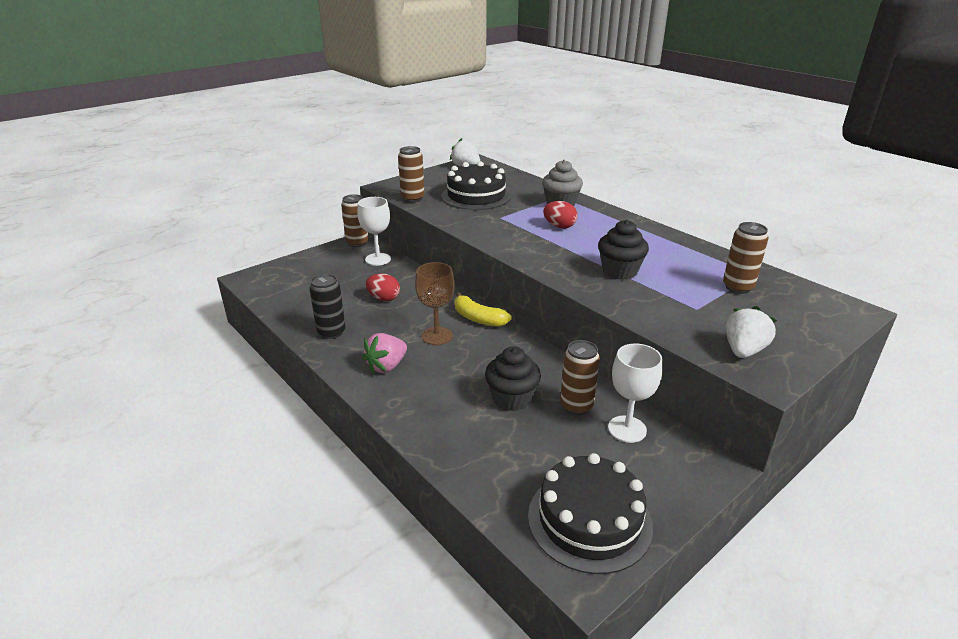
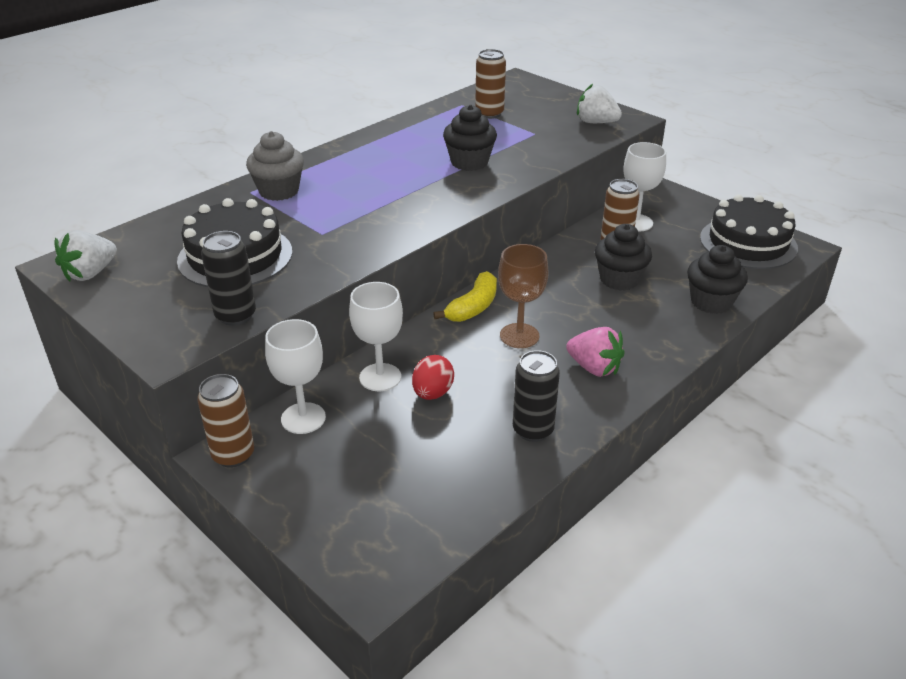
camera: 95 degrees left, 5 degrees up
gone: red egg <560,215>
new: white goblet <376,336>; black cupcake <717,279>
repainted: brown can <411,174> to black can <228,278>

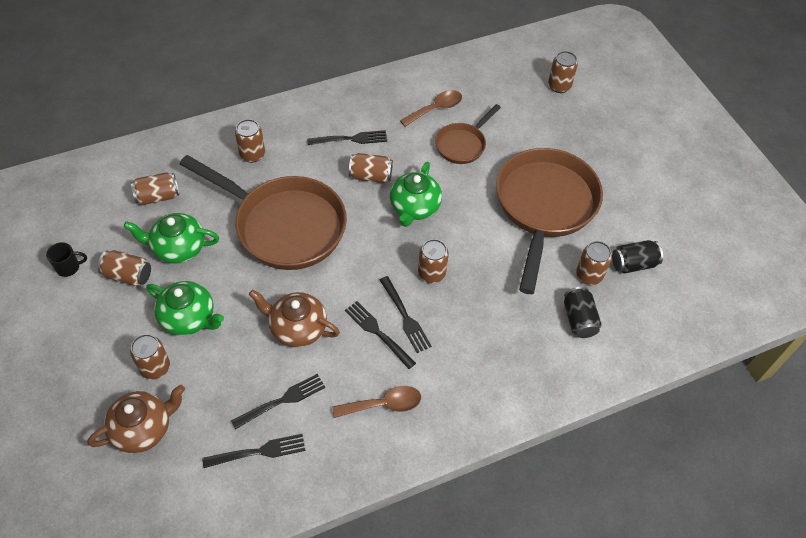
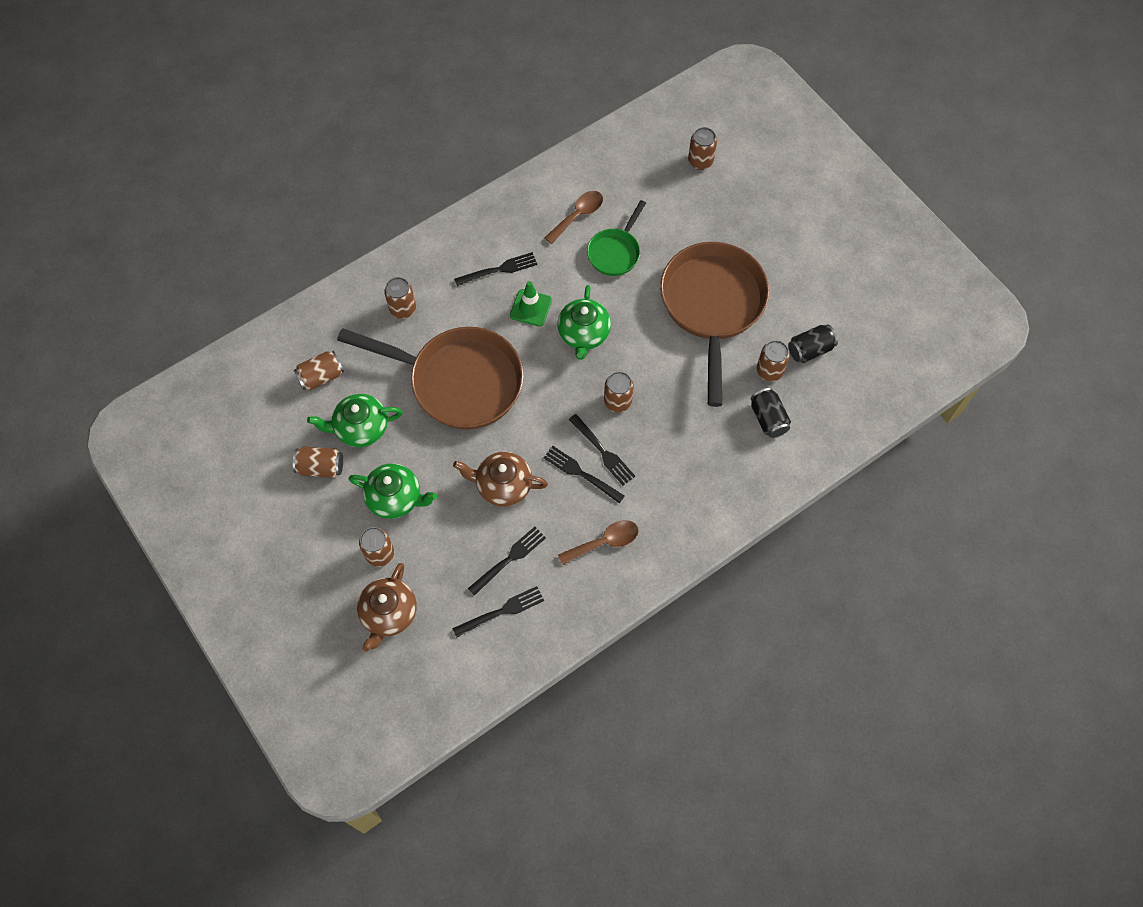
camera: 10 degrees left, 10 degrees up
gone: black mug <66,259>
swapped: brown can <371,168> to green traffic cone <531,304>
repainted: brown pan <468,134> to green pan <616,238>
rotated: brown teapot <136,419> = <387,607> 150 degrees clockwise

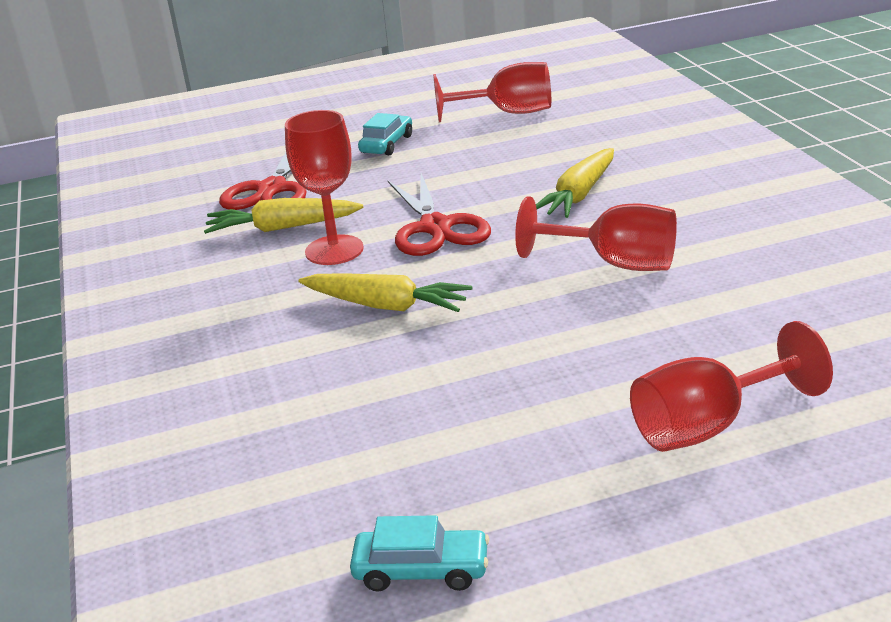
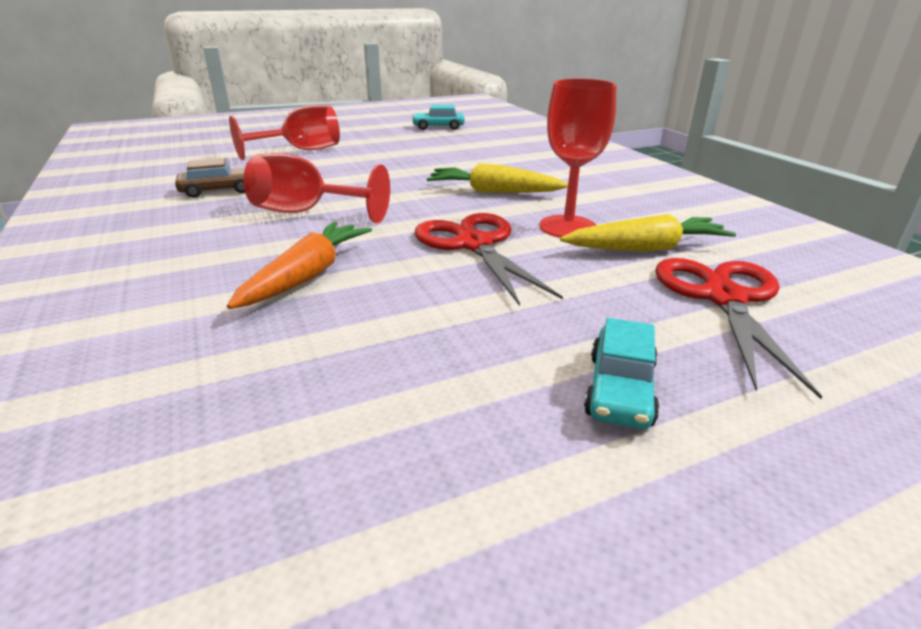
camera: 170 degrees right, 0 degrees up
gone: red goblet <492,92>
new: brown car <210,178>
repainted: yellow carrot <575,183> to orange carrot <299,265>

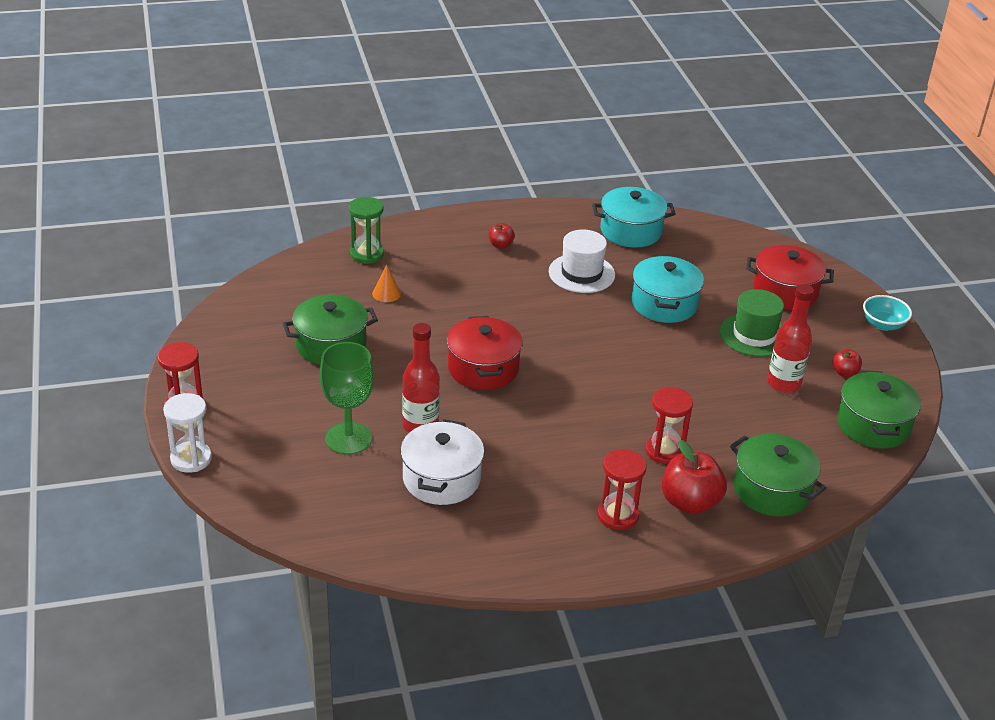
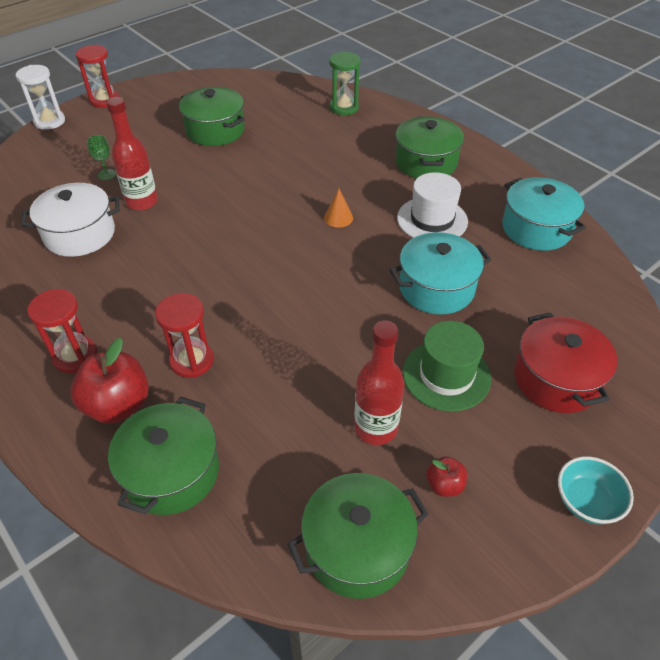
camera: 65 degrees right, 10 degrees up
gone: red pot <485,353>
shifted: orange cone <386,283> to <338,208>
swapped: red apple <502,236> to green pot <429,147>
scaled: green goblet <347,398> = <101,157> x0.45

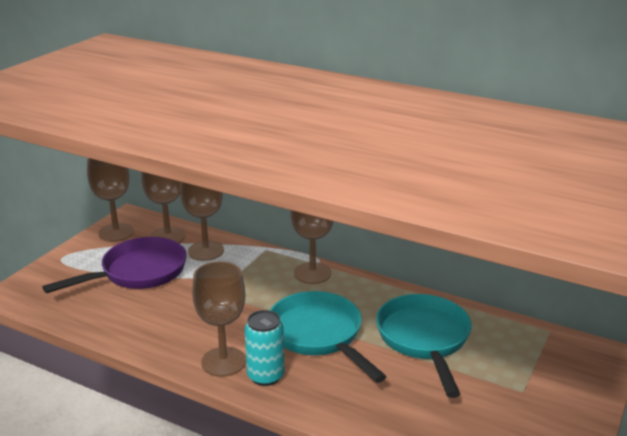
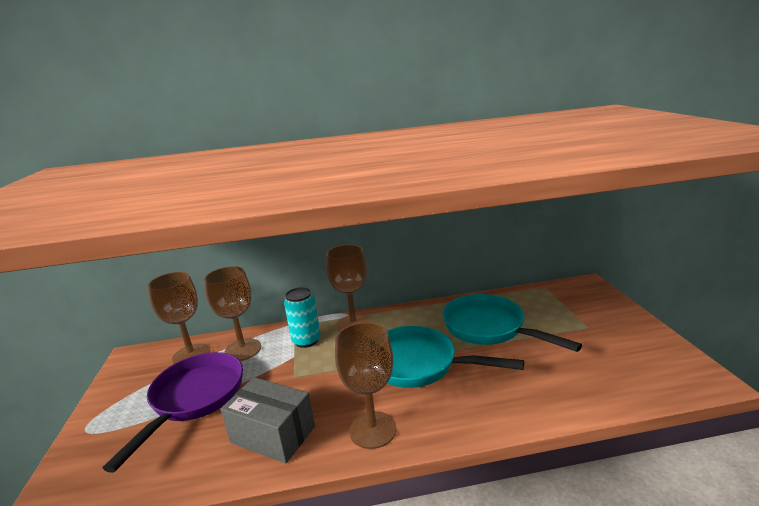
camera: 35 degrees left, 5 degrees down
gone: brown goblet <110,200>
new: grey box <267,420>
shifted: turquoise can <265,348> to <302,317>

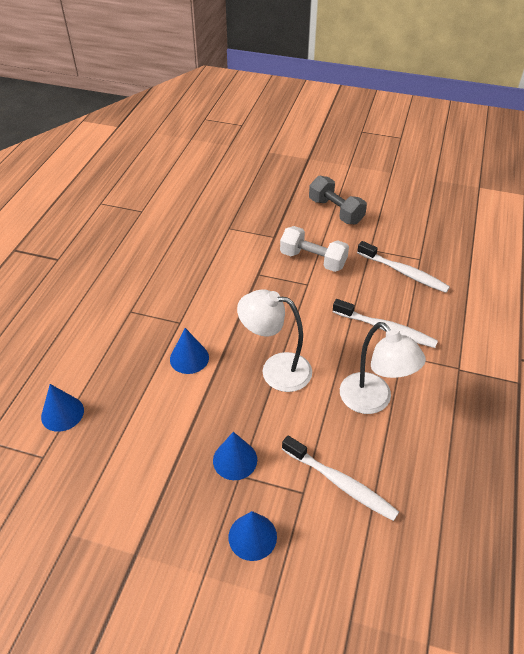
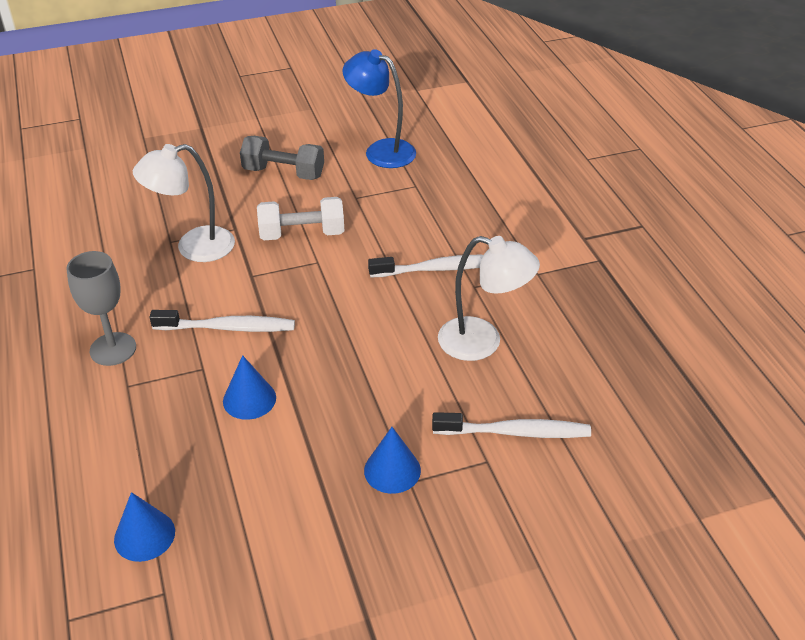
camera: 35 degrees left, 5 degrees down
gone: blue cone <252,536>
new: grey goblet <101,308>; blue lamp <379,108>
shifted: white lamp <274,340> to <184,203>; white toothbrush <403,267> to <222,321>

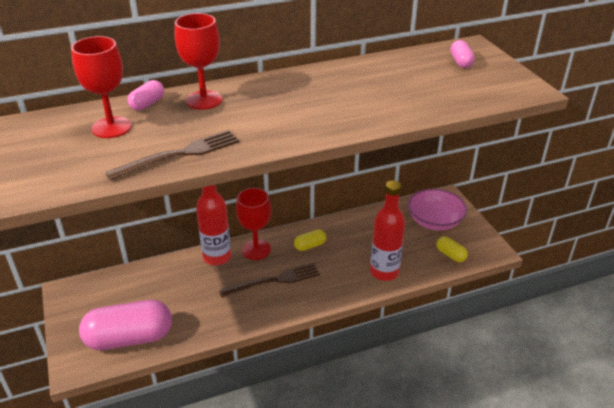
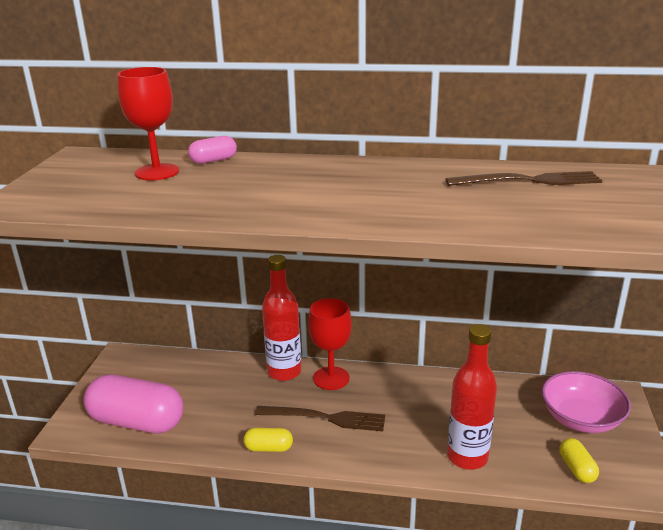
camera: 30 degrees right, 10 degrees down
gone: red goblet <198,61>; pink capsule <462,54>
shifted: brown fork <172,155> to <523,178>; yellow capsule <310,240> to <268,440>

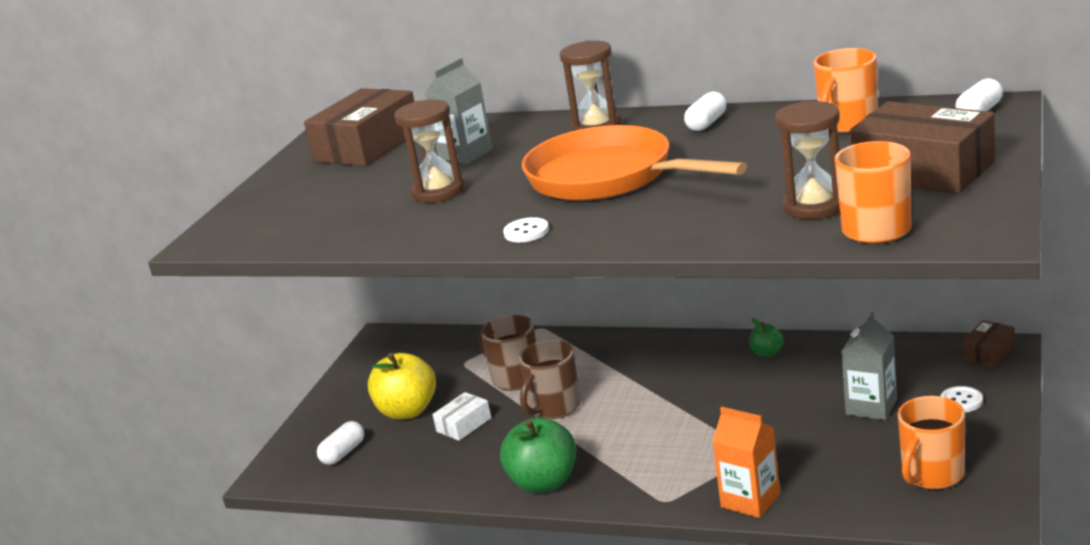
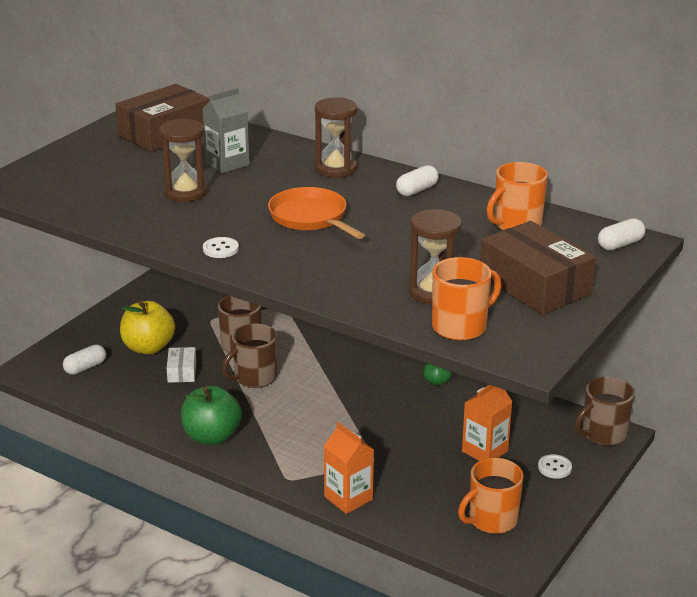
camera: 10 degrees right, 5 degrees up
swapped: brown box <988,344> to brown mug <604,411>
repainted: grey carton <869,366> to orange carton <487,423>
rotated: white box <461,416> = <181,365> 60 degrees counterclockwise
scaled: orange pan <634,163> = <316,213> x0.65

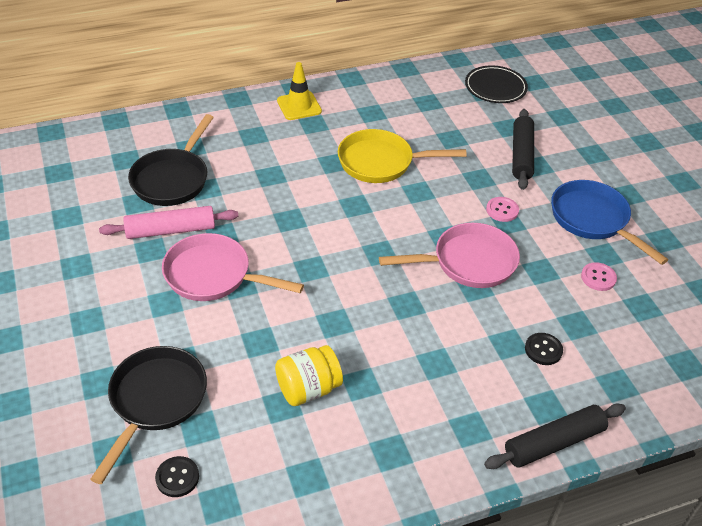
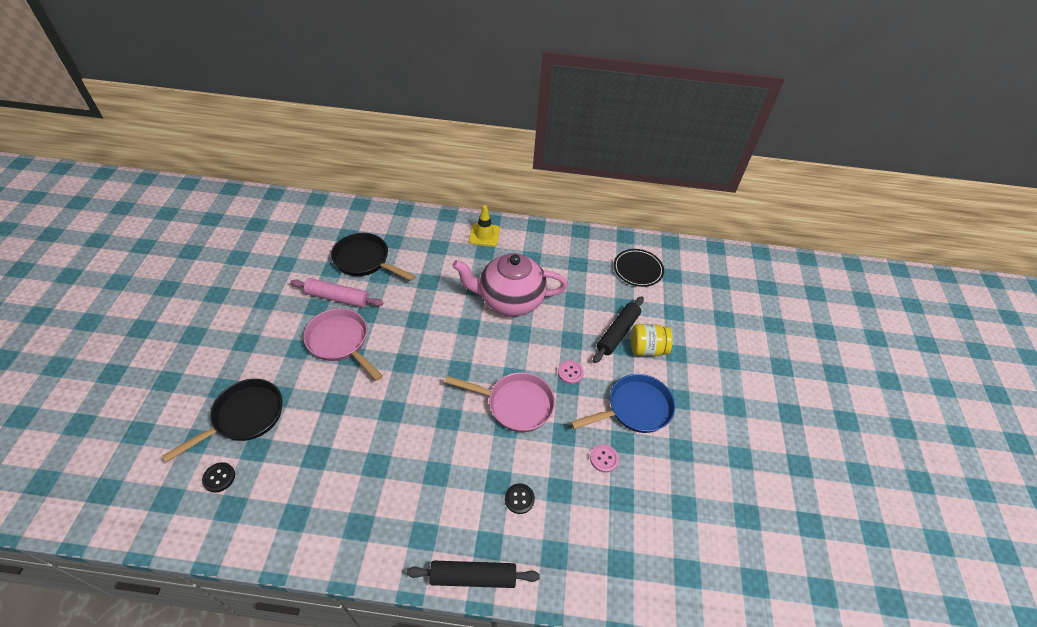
camera: 25 degrees right, 5 degrees up
shifted: yellow jar <309,375> to <652,340>
swapped: yellow pan <402,156> to pink teapot <510,284>
rotated: black pan <171,160> = <373,257> 75 degrees clockwise; blue pan <609,222> = <622,403> 75 degrees clockwise

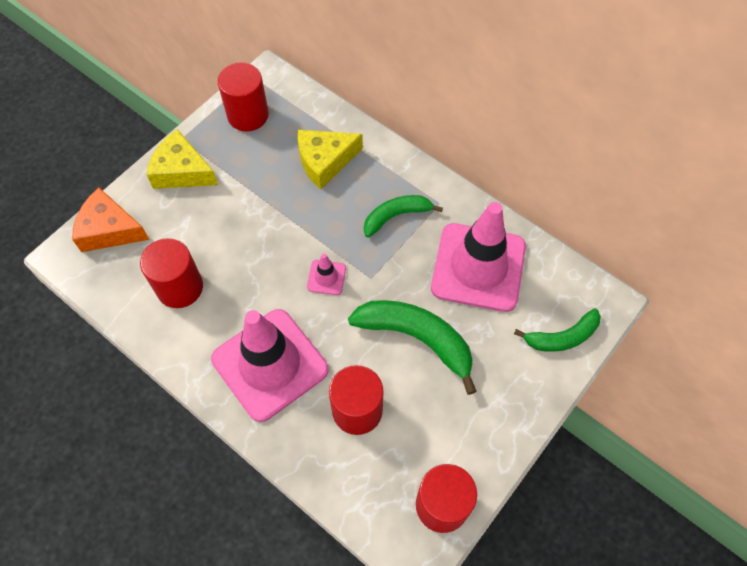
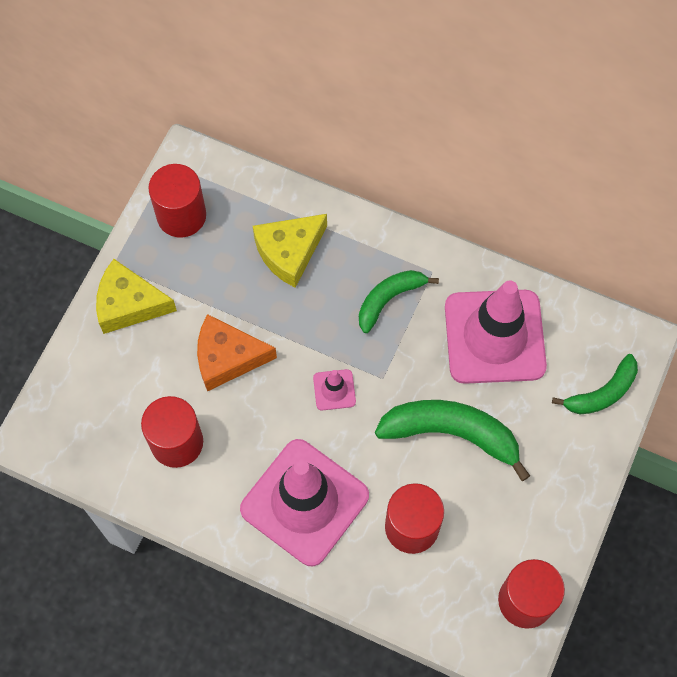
camera: 15 degrees left, 5 degrees up
shifted: orange cheese <110,220> to <237,353>

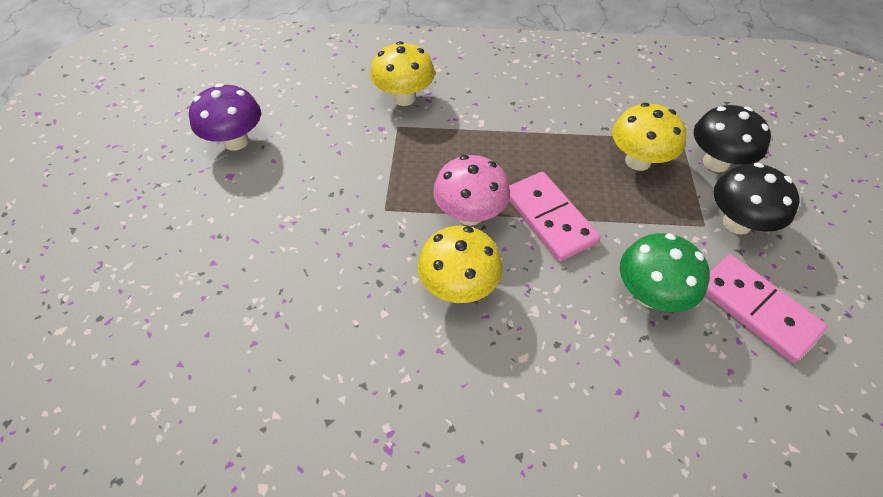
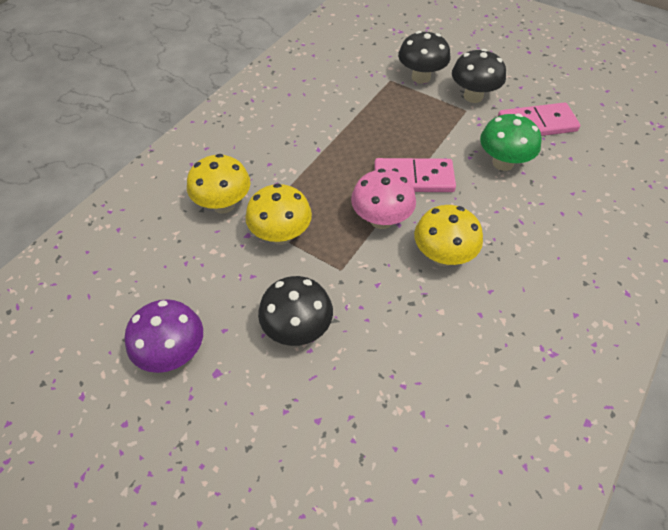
camera: 60 degrees left, 0 degrees up
new: black mushroom <295,311>
shifted: yellow mushroom <649,137> to <278,214>

